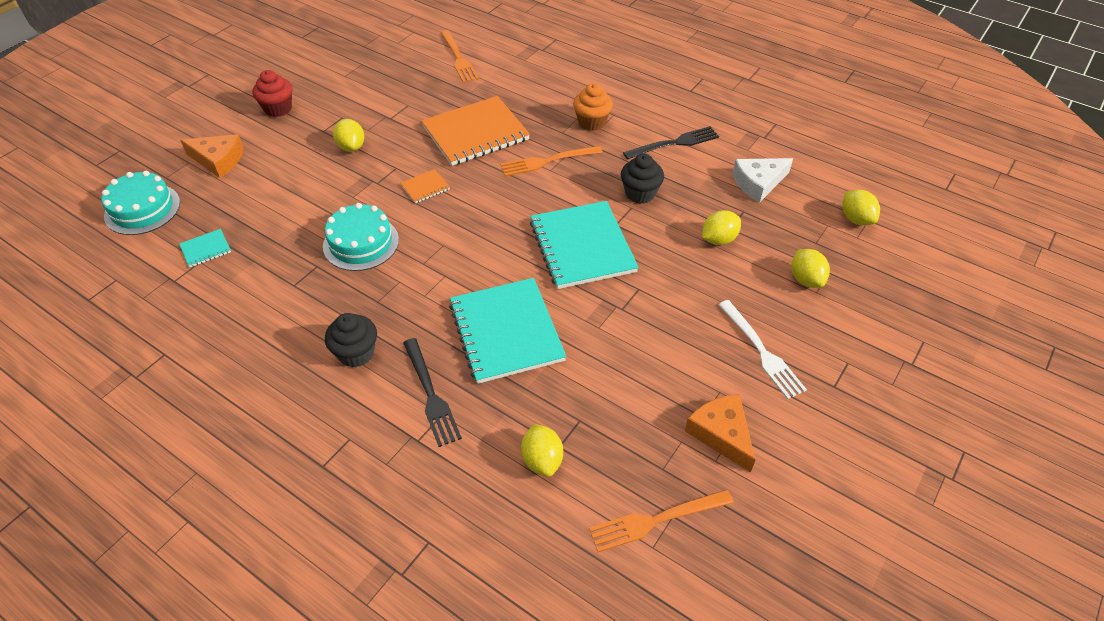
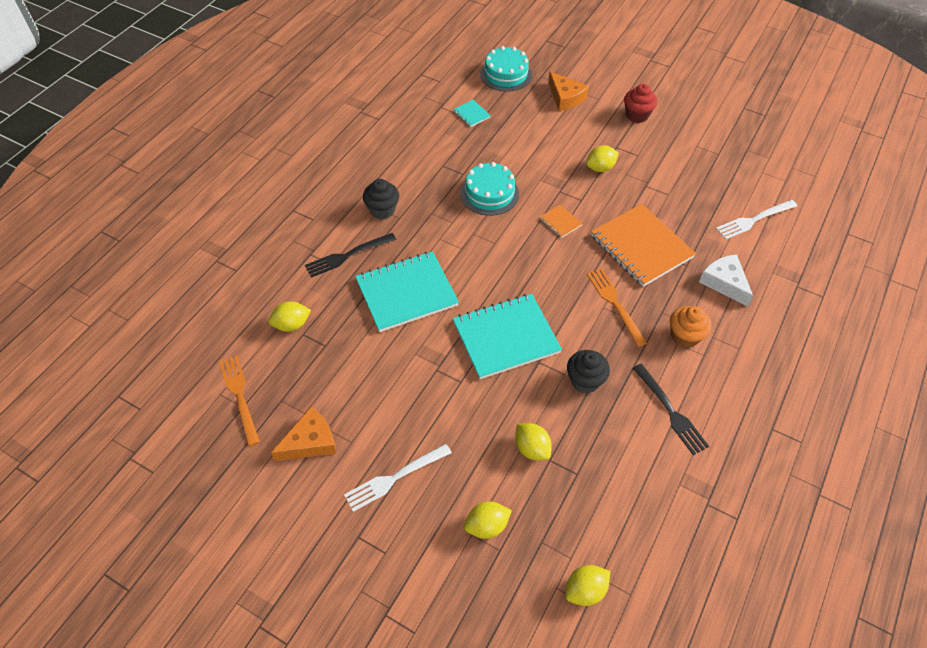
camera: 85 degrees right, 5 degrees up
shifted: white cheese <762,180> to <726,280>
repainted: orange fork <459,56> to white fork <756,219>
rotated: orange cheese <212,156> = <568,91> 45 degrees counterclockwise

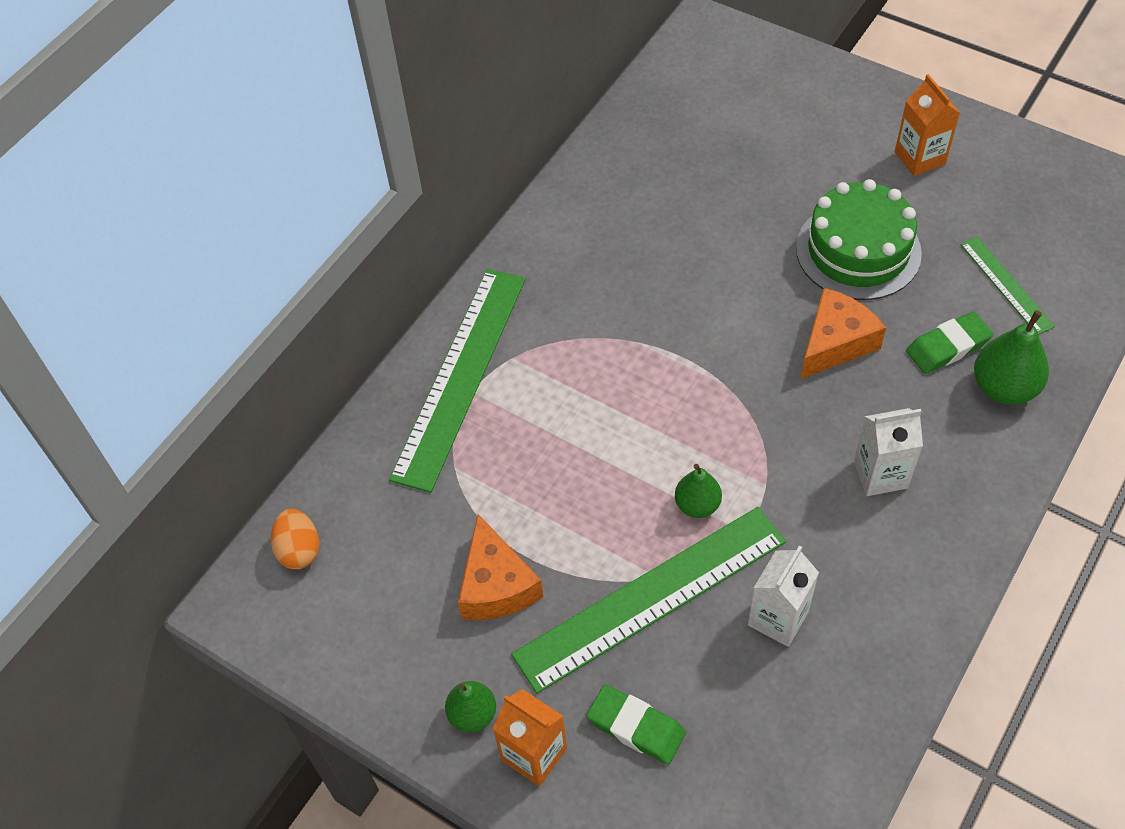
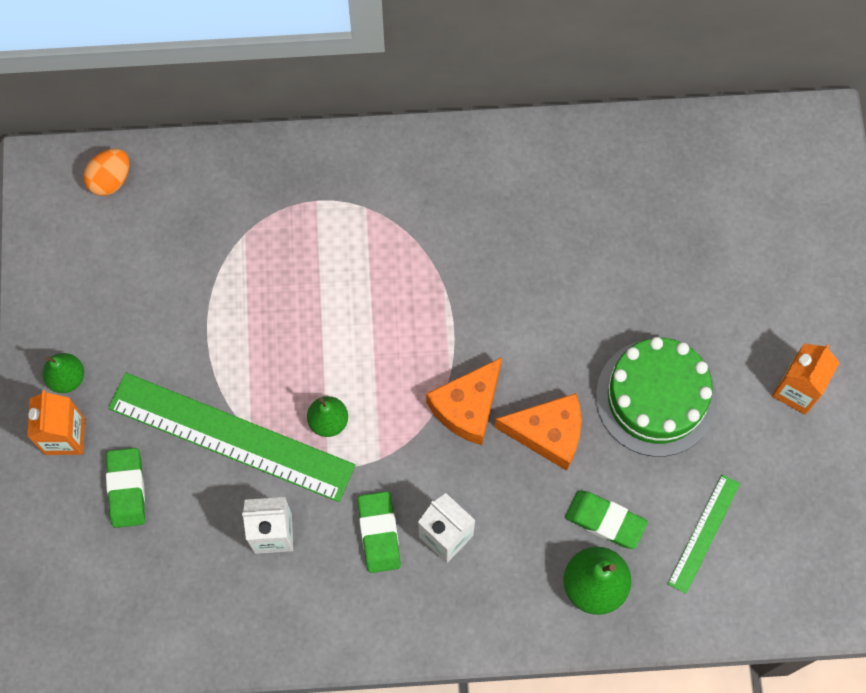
camera: 50 degrees right, 15 degrees up
gone: green ruler <457,381>
new: green eraser <379,532>
shifted: orange cheese <500,567> to <464,401>

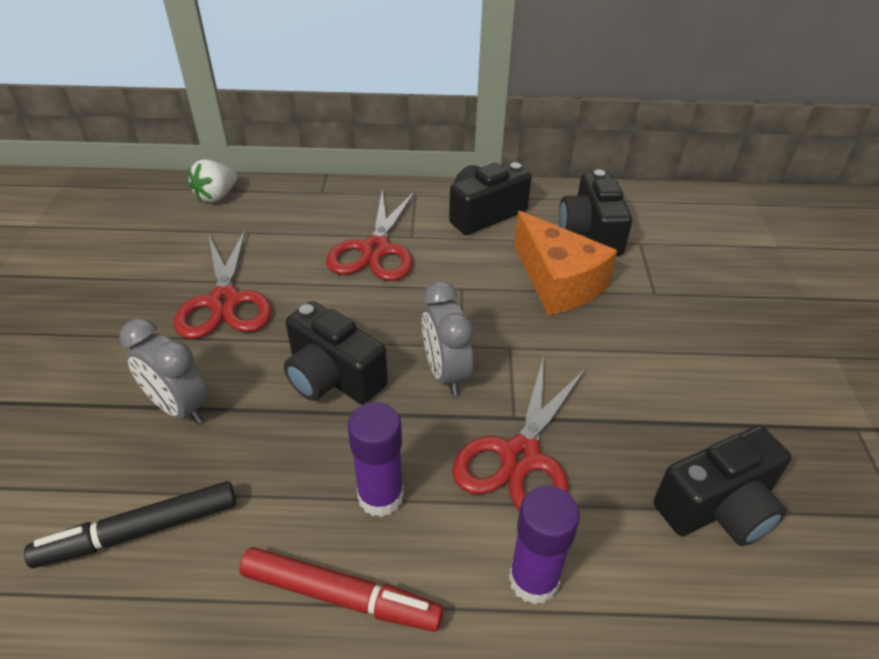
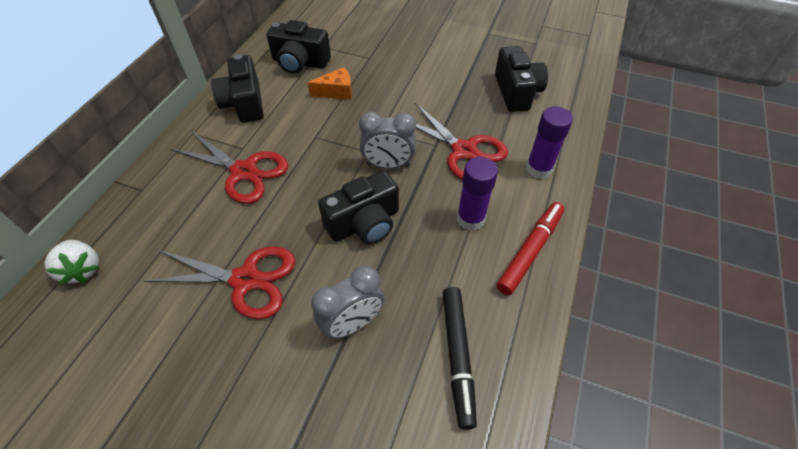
camera: 70 degrees left, 10 degrees up
scaled: orange cheese <565,263> = <329,83> x0.56

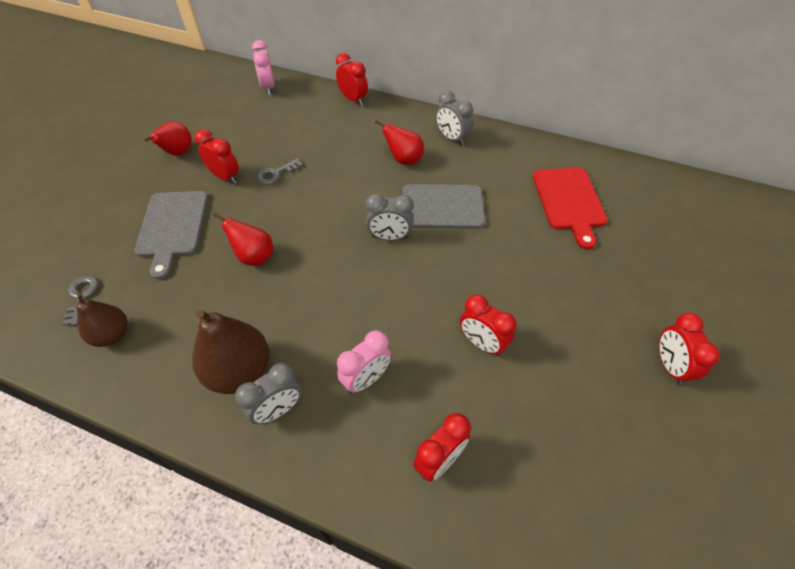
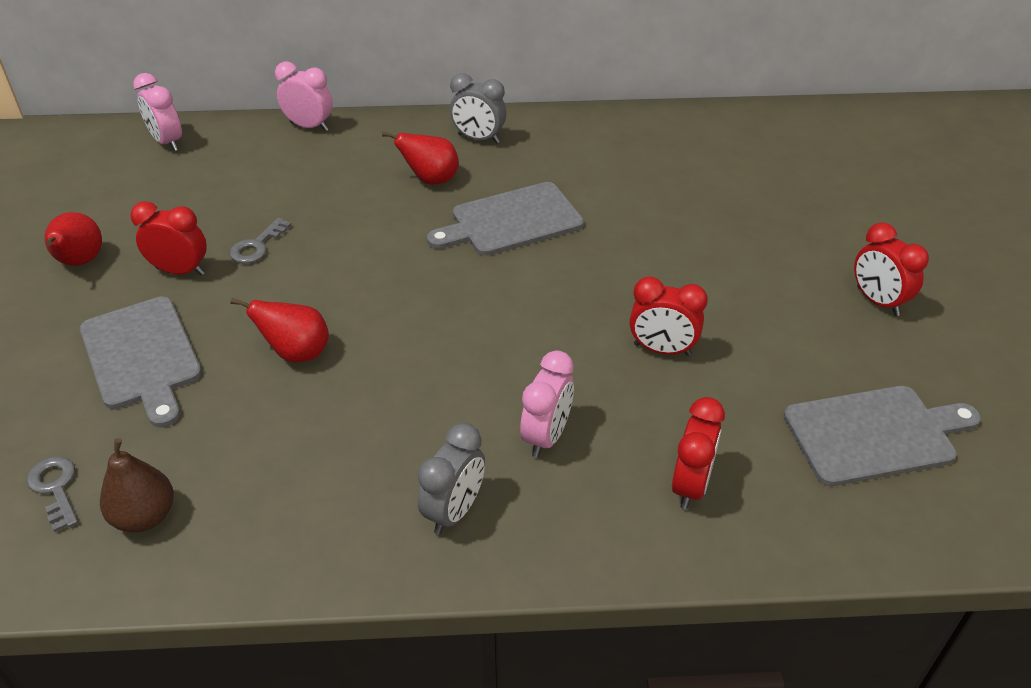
camera: 25 degrees left, 10 degrees down
gone: brown pear <231,352>; grey clock <389,217>; red cutting board <570,208>
new: grey cutting board <882,436>
repainted: red clock <352,79> to pink clock <304,96>

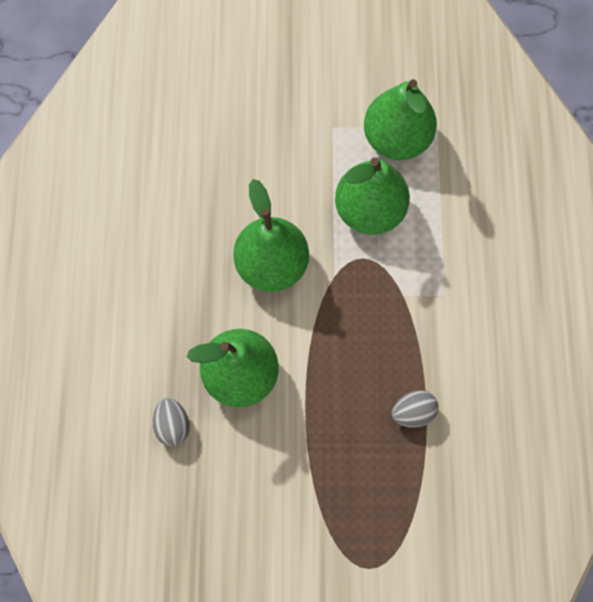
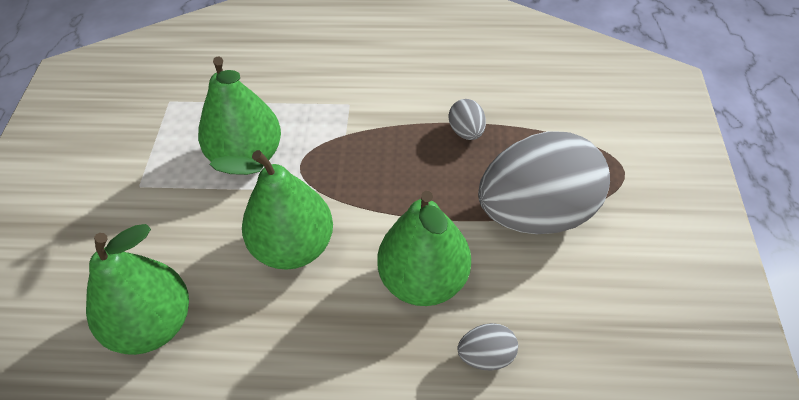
camera: 85 degrees left, 20 degrees down
new: grey egg <544,182>
shifted: green pear <400,119> to <137,289>

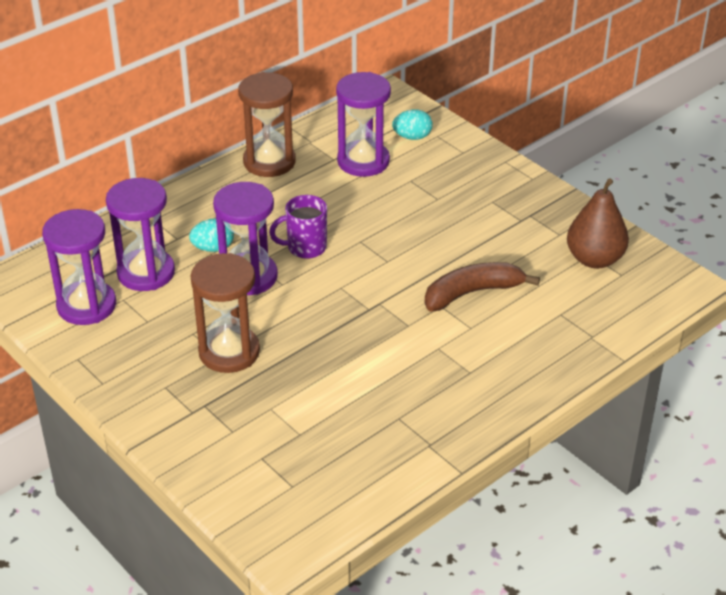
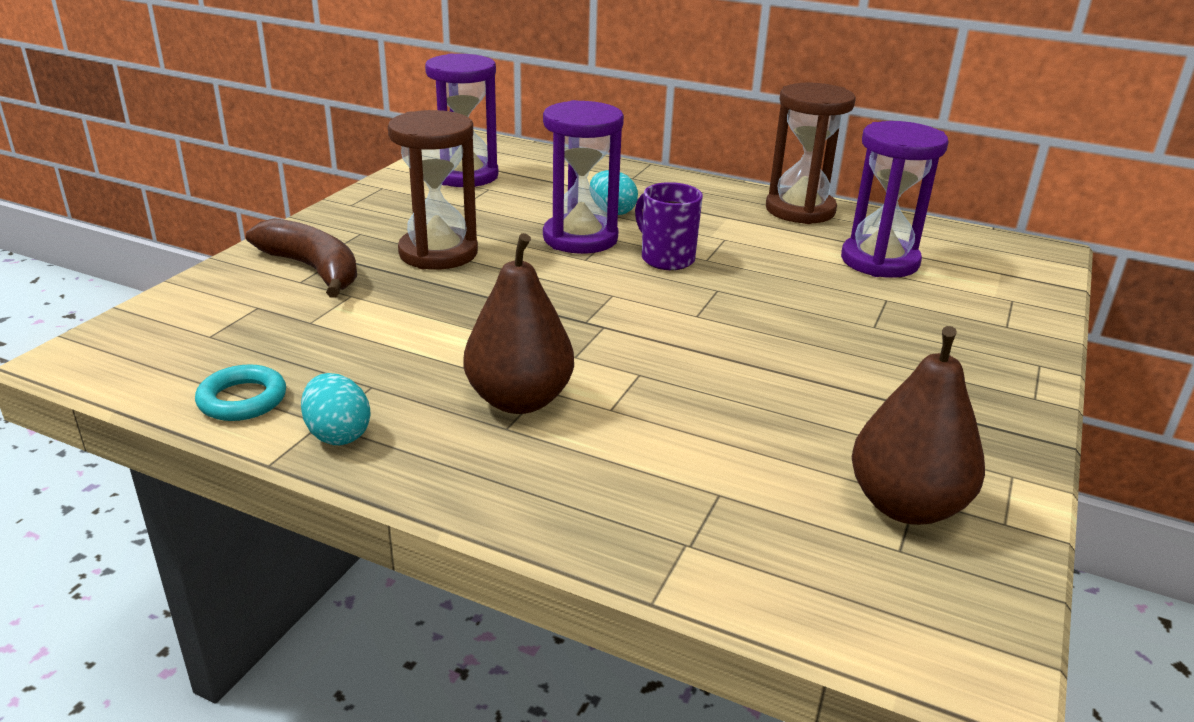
camera: 65 degrees right, 10 degrees down
gone: purple hourglass <140,234>
new: turquoise ring <240,392>; brown pear <519,323>
shifted: turquoise egg <412,124> to <336,409>; brown banana <482,286> to <301,258>

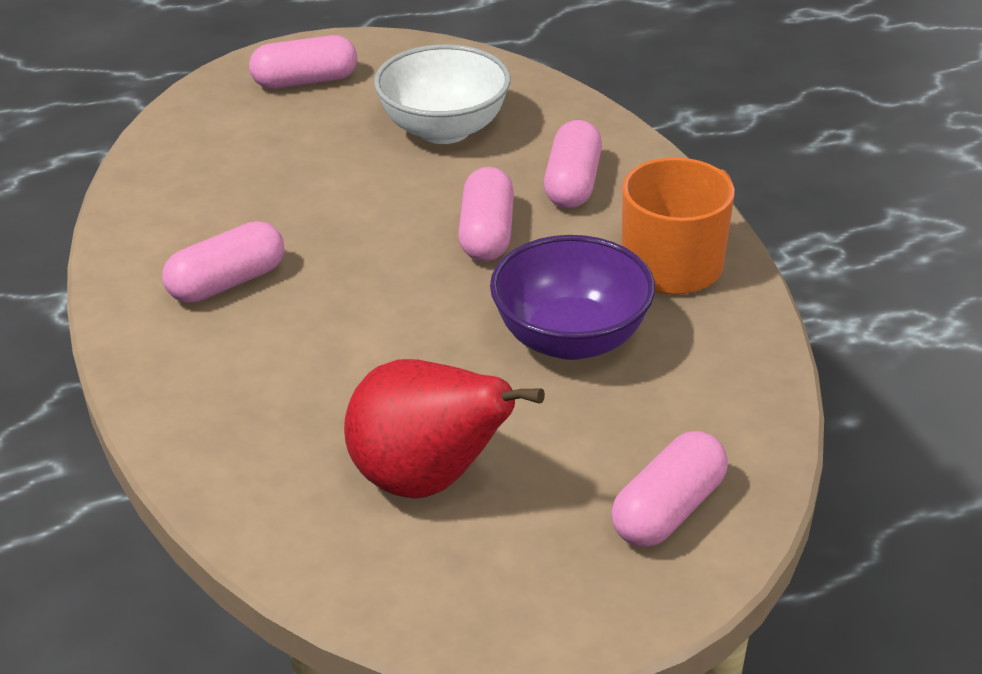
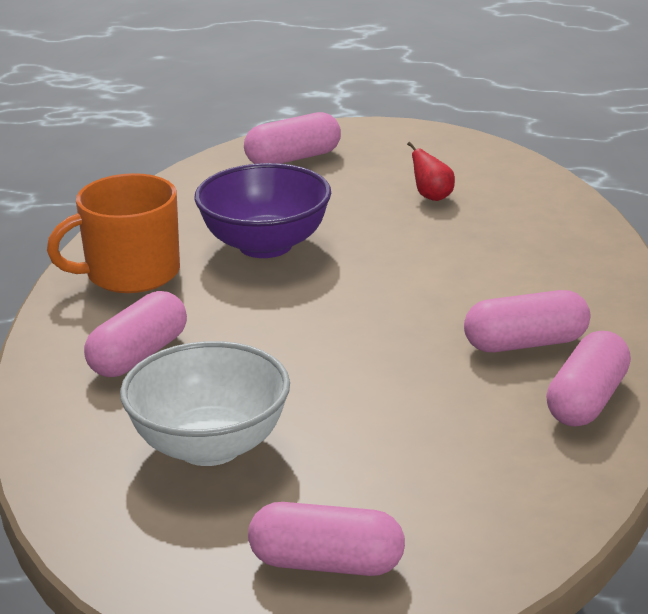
camera: 155 degrees left, 10 degrees down
shifted: pink capsule <486,214> to <588,379>
scaled: red pear <444,429> = <431,171> x0.40

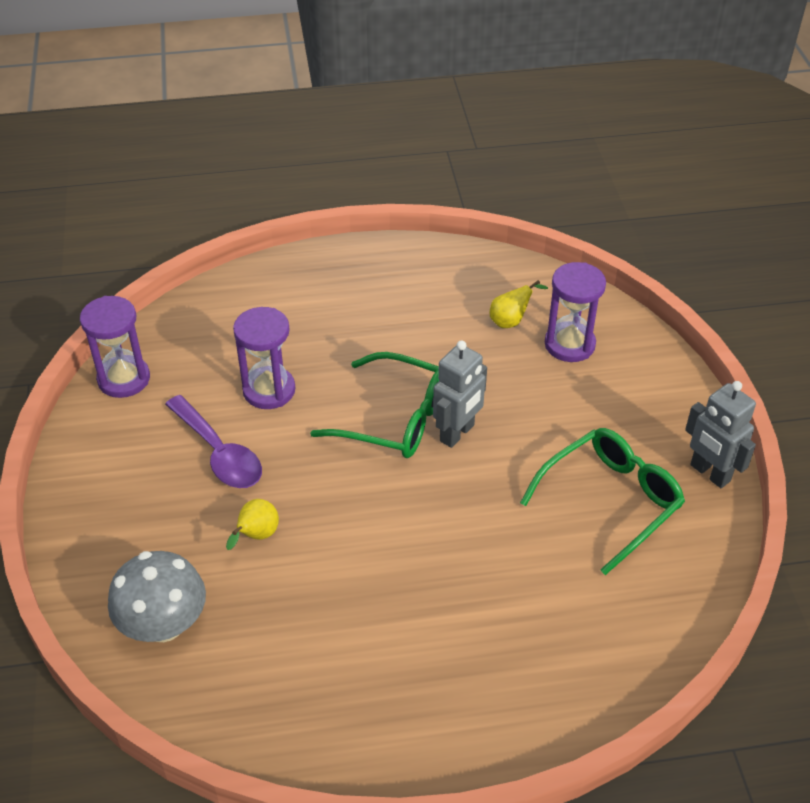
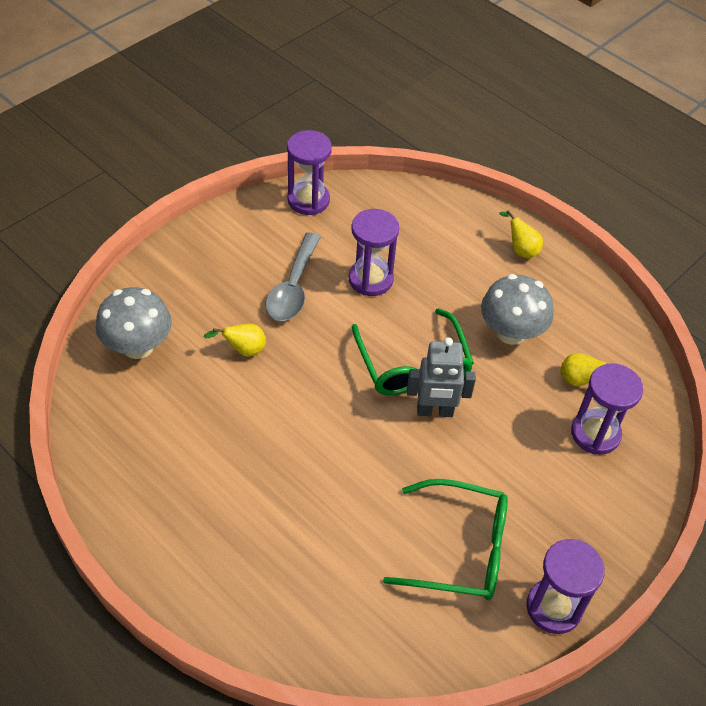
camera: 50 degrees right, 5 degrees up
new: grey mushroom <517,309>; yellow pear <521,234>
swapped: grey robot <720,434> to purple hourglass <565,586>
repainted: purple spoon <213,441> to grey spoon <293,276>

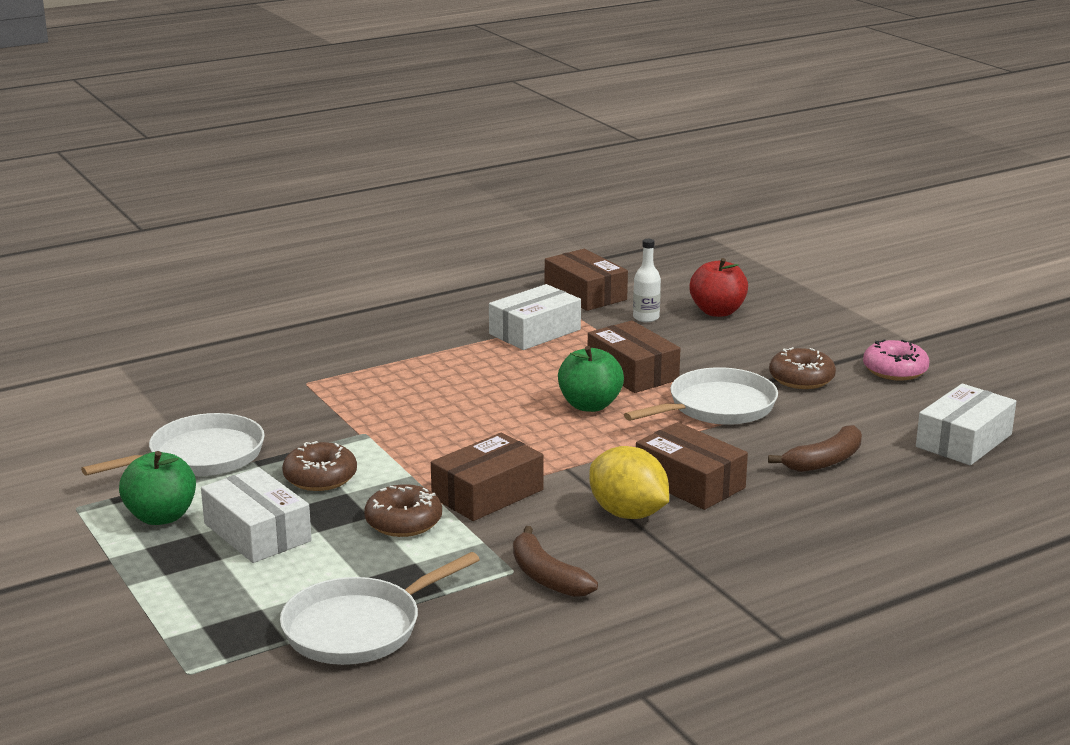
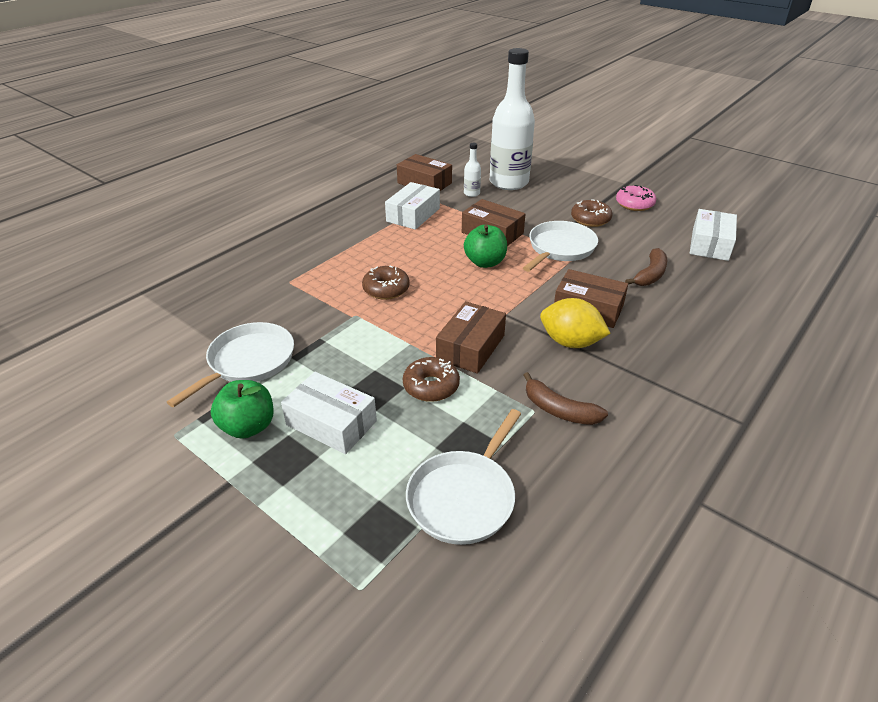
camera: 20 degrees left, 15 degrees up
shifted: brown donut <319,466> to <386,283>
swapped: red apple <718,287> to white bottle <512,119>

